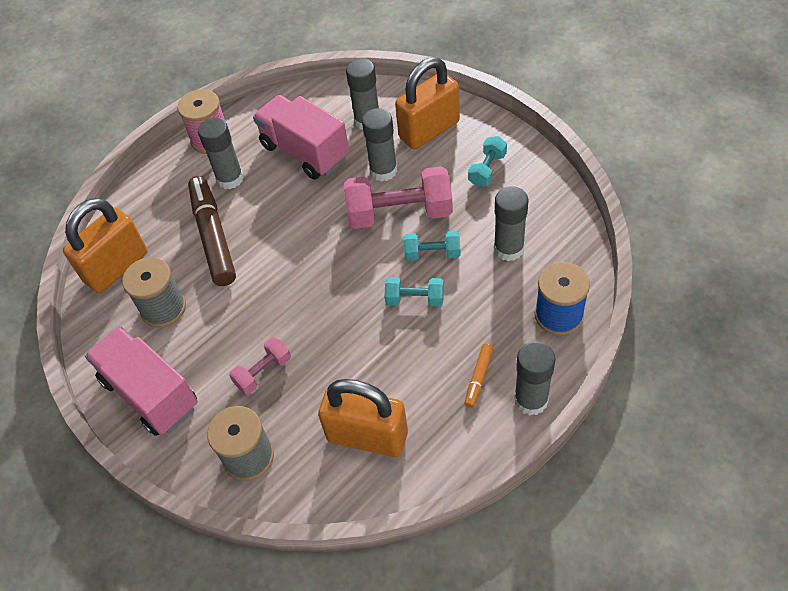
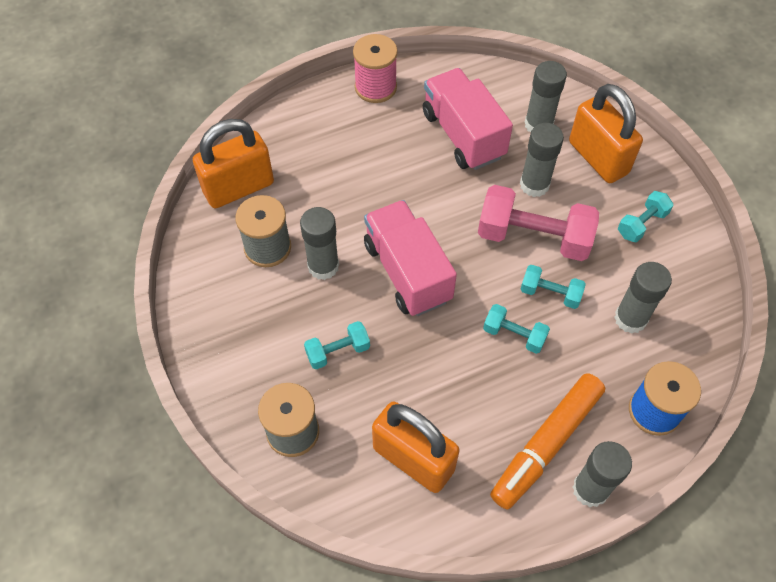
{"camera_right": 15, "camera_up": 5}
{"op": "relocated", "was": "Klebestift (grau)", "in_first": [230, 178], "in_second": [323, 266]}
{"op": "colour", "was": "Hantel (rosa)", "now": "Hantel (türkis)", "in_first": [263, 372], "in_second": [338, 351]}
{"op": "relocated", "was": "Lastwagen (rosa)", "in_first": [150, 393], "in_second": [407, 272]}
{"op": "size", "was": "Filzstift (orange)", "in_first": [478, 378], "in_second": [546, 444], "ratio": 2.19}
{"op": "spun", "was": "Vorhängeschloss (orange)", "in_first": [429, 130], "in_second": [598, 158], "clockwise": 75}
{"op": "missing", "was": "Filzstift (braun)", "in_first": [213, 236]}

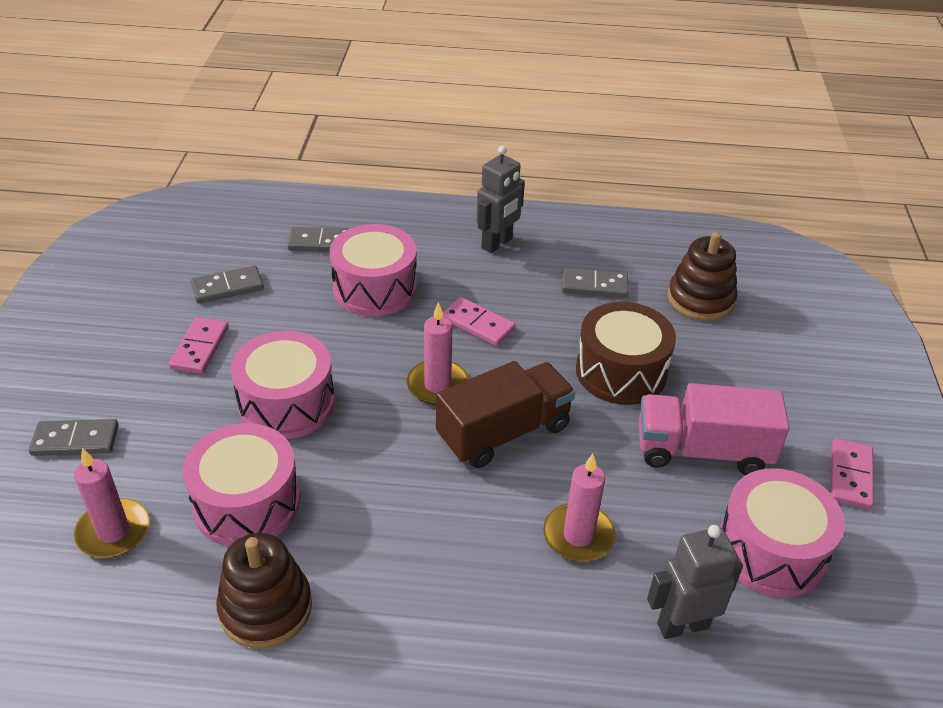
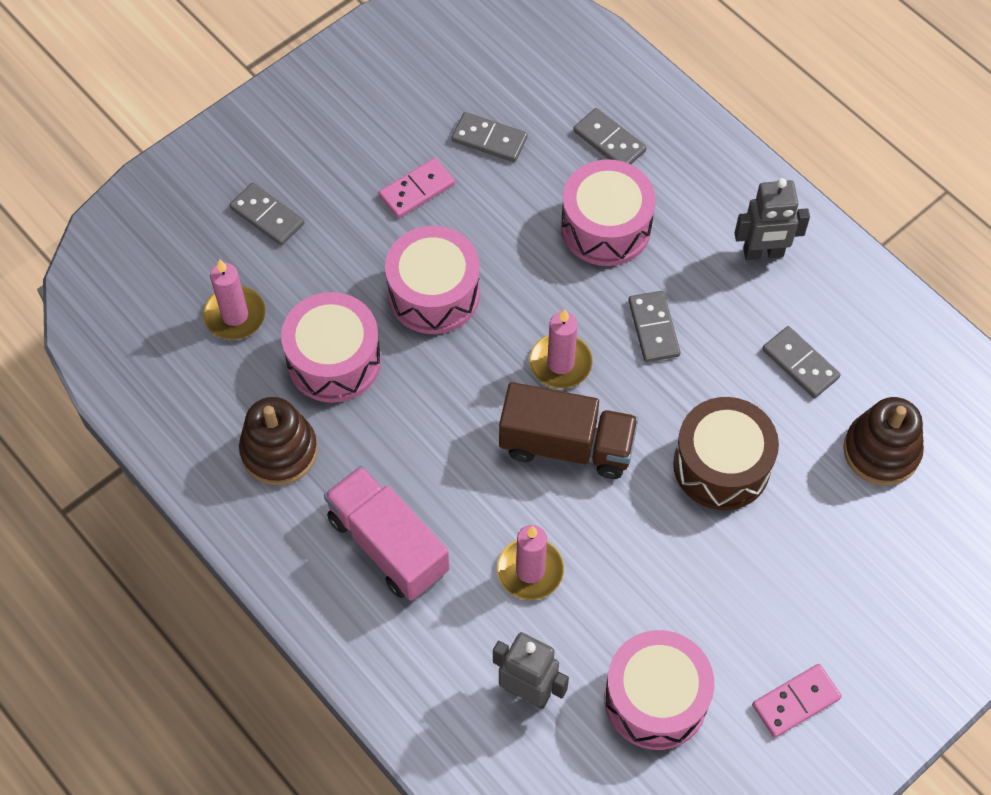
{"camera_right": 45, "camera_up": 20}
{"op": "relocated", "was": "Lastwagen (rosa)", "in_first": [702, 451], "in_second": [388, 545]}
{"op": "colour", "was": "Dominostein (rosa)", "now": "Dominostein (grau)", "in_first": [478, 324], "in_second": [654, 328]}

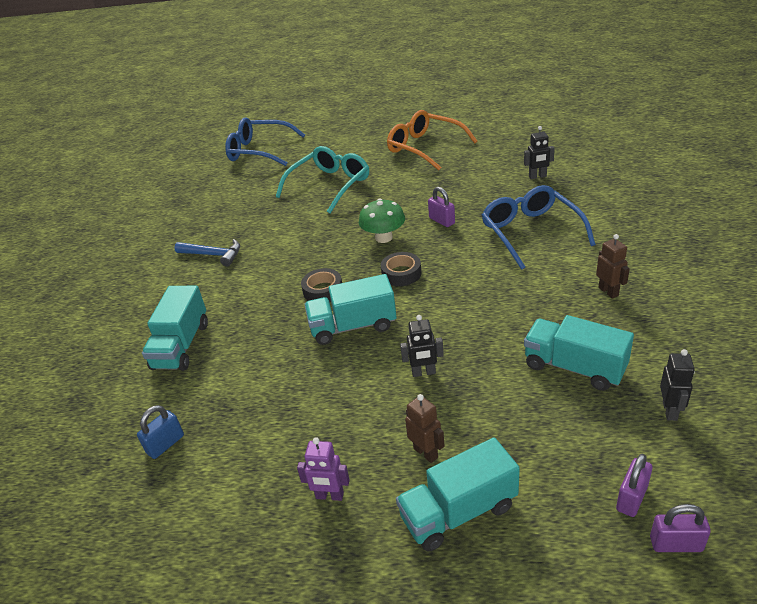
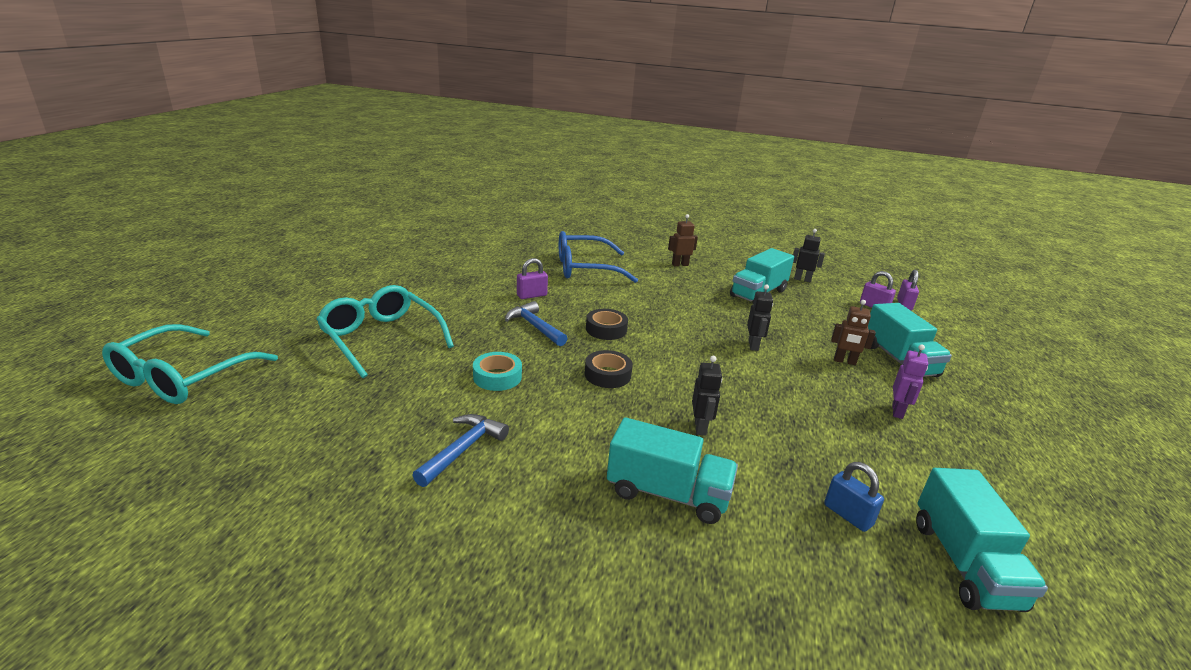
{"camera_right": -85, "camera_up": -10}
{"op": "colour", "was": "Brille (blau)", "now": "Brille (türkis)", "in_first": [259, 151], "in_second": [182, 377]}
{"op": "appeared", "now": "Klebeband (türkis)", "in_second": [497, 377]}
{"op": "exchanged", "was": "Pilz (grün)", "now": "Hammer (blau)", "in_first": [384, 238], "in_second": [535, 326]}
{"op": "relocated", "was": "Roboter (schwarz)", "in_first": [537, 177], "in_second": [700, 427]}
{"op": "spun", "was": "Roboter (braun)", "in_first": [426, 453], "in_second": [844, 361], "clockwise": -135}
{"op": "relocated", "was": "Lastwagen (türkis)", "in_first": [353, 326], "in_second": [964, 563]}
{"op": "missing", "was": "Brille (orange)", "in_first": [424, 147]}

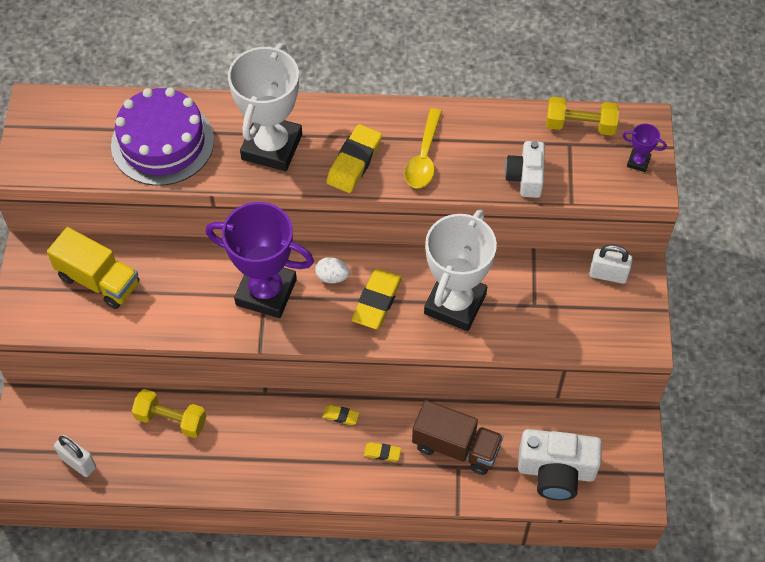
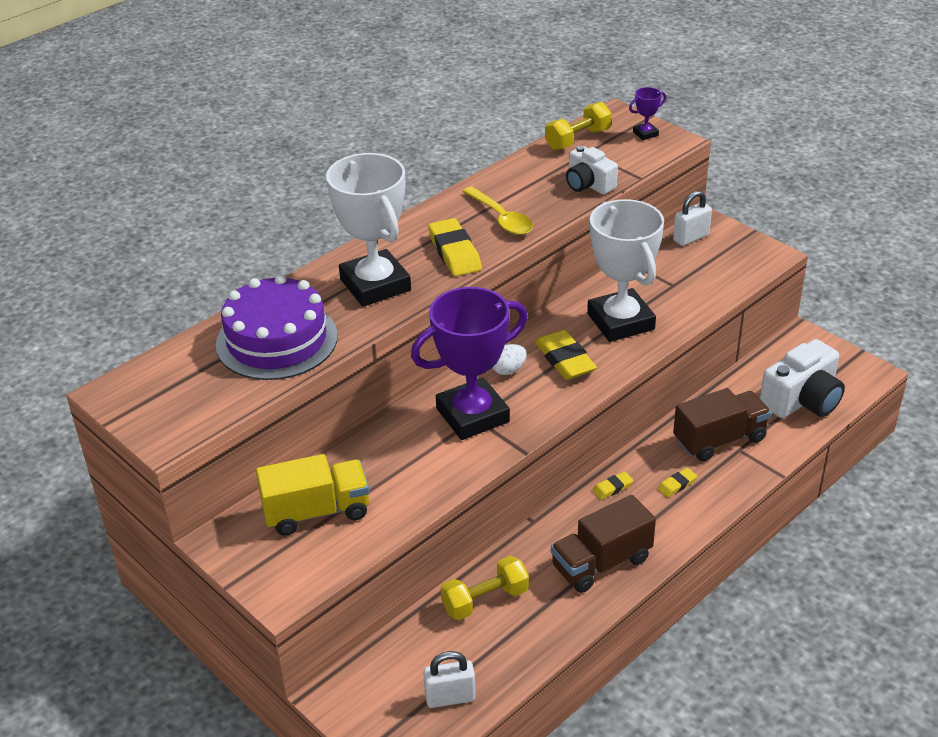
{"camera_right": -45, "camera_up": -20}
{"op": "appeared", "now": "Lastwagen (braun)", "in_second": [601, 563]}

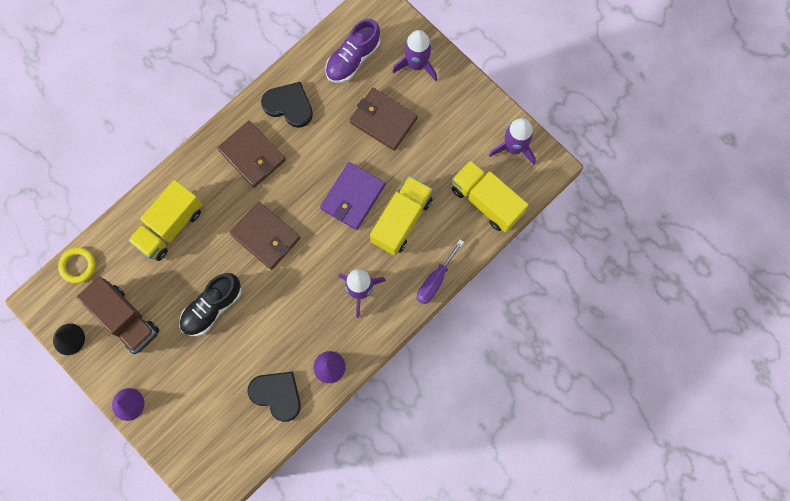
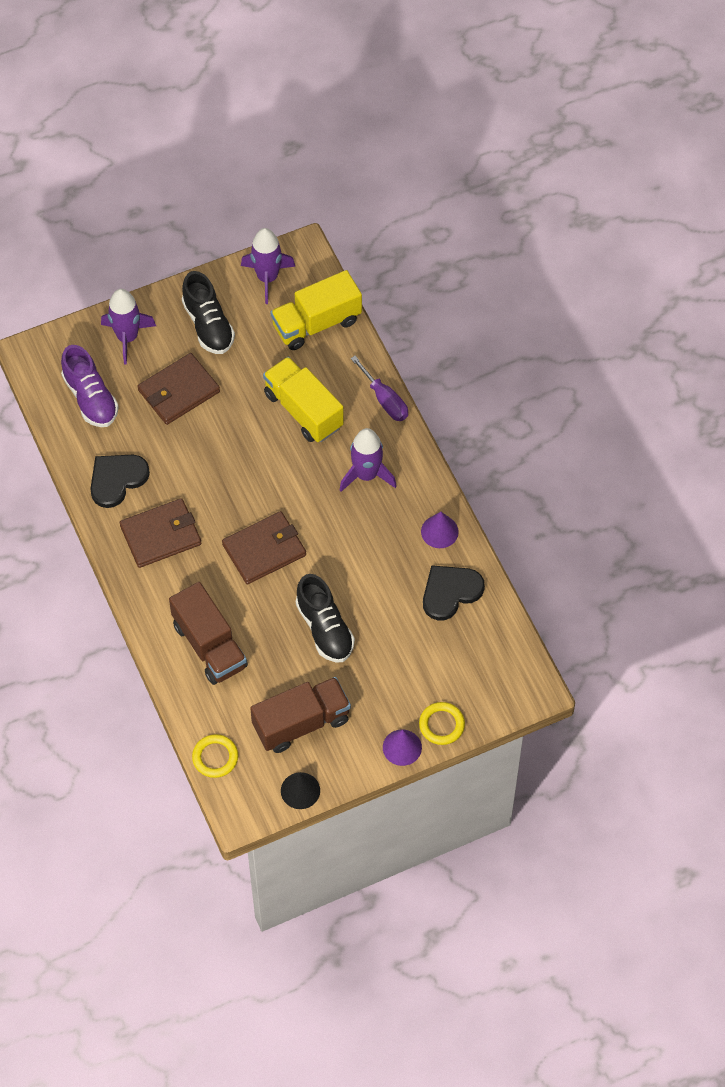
{"camera_right": -70, "camera_up": -15}
{"op": "colour", "was": "Lastwagen (gelb)", "now": "Lastwagen (braun)", "in_first": [170, 226], "in_second": [209, 645]}
{"op": "appeared", "now": "Schuh (schwarz)", "in_second": [208, 325]}
{"op": "appeared", "now": "Ring (gelb)", "in_second": [441, 725]}
{"op": "missing", "was": "Geldbörse (lila)", "in_first": [352, 197]}

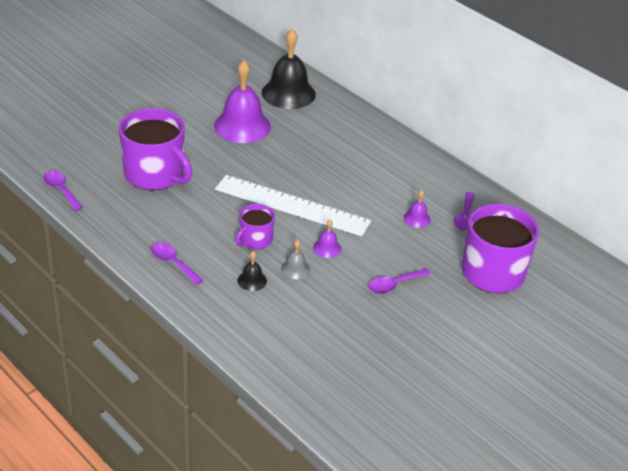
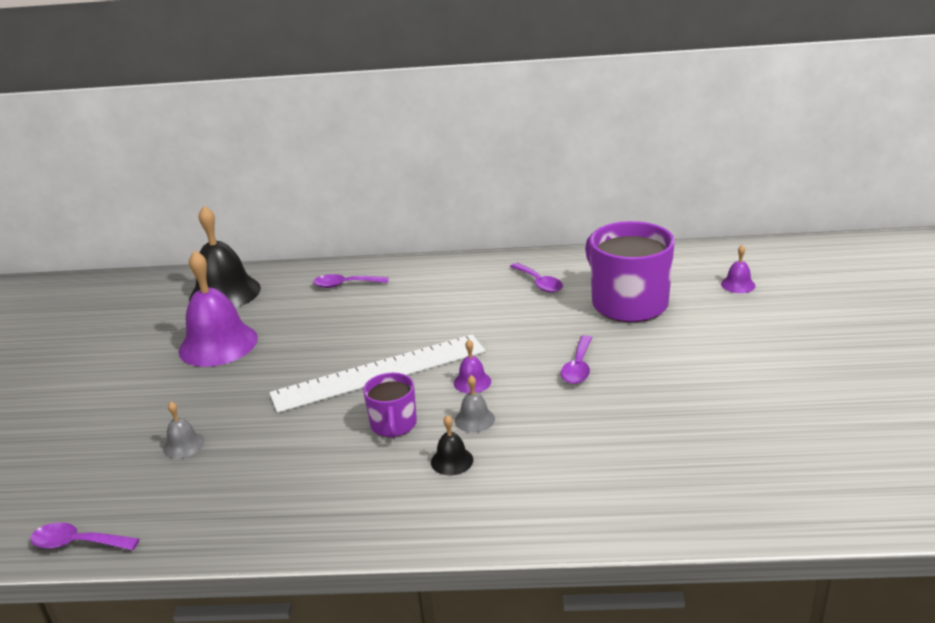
{"camera_right": -40, "camera_up": -10}
{"op": "exchanged", "was": "Tasse (lila)", "now": "Glocke (grau)", "in_first": [155, 174], "in_second": [183, 445]}
{"op": "relocated", "was": "Löffel (lila)", "in_first": [173, 263], "in_second": [345, 285]}
{"op": "relocated", "was": "Glocke (lila)", "in_first": [417, 218], "in_second": [738, 284]}

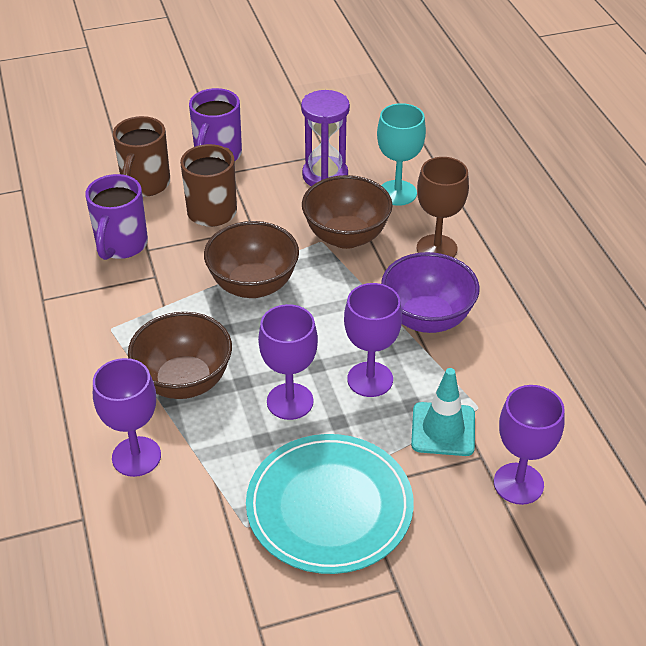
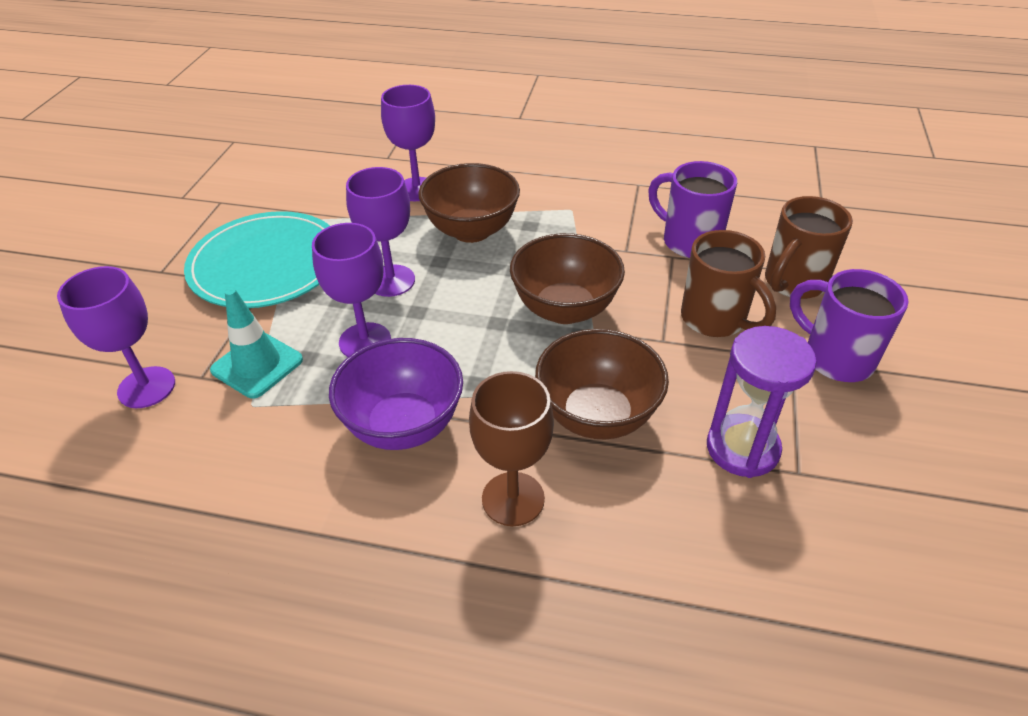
{"camera_right": 120, "camera_up": 0}
{"op": "spun", "was": "Tasse (braun)", "in_first": [145, 185], "in_second": [793, 283], "clockwise": -90}
{"op": "missing", "was": "Kelch (türkis)", "in_first": [397, 193]}

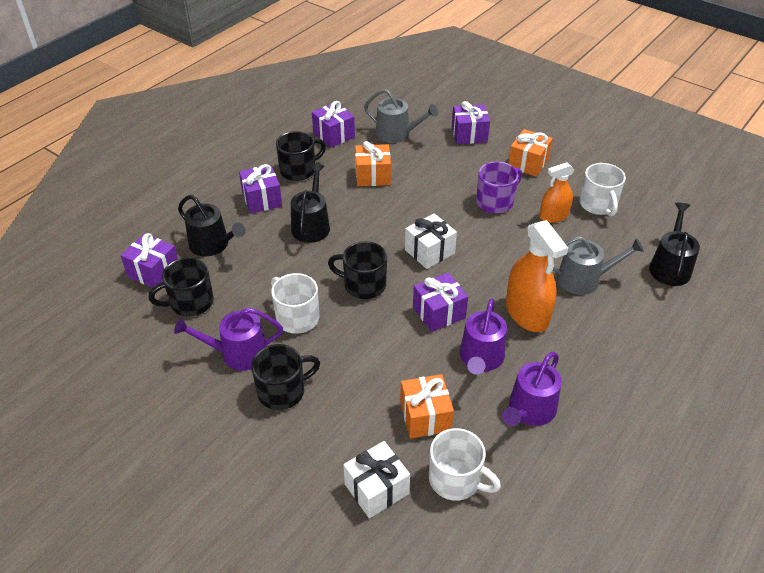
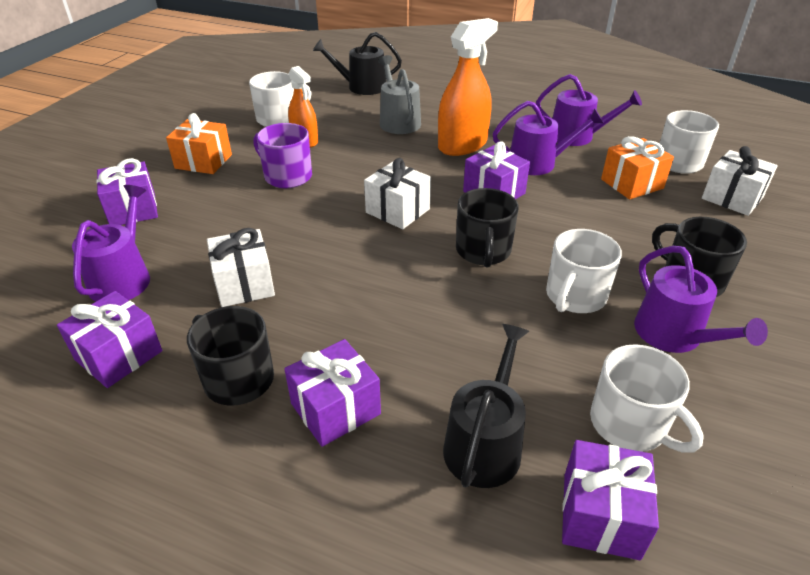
{"camera_right": -105, "camera_up": -5}
{"op": "colour", "was": "Gießkanne (grau)", "now": "Gießkanne (lila)", "in_first": [397, 134], "in_second": [123, 278]}
{"op": "colour", "was": "Geschenk (orange)", "now": "Geschenk (weiß)", "in_first": [373, 176], "in_second": [244, 284]}
{"op": "colour", "was": "Tasse (schwarz)", "now": "Tasse (weiß)", "in_first": [191, 302], "in_second": [630, 424]}
{"op": "missing", "was": "Gießkanne (schwarz)", "in_first": [311, 225]}

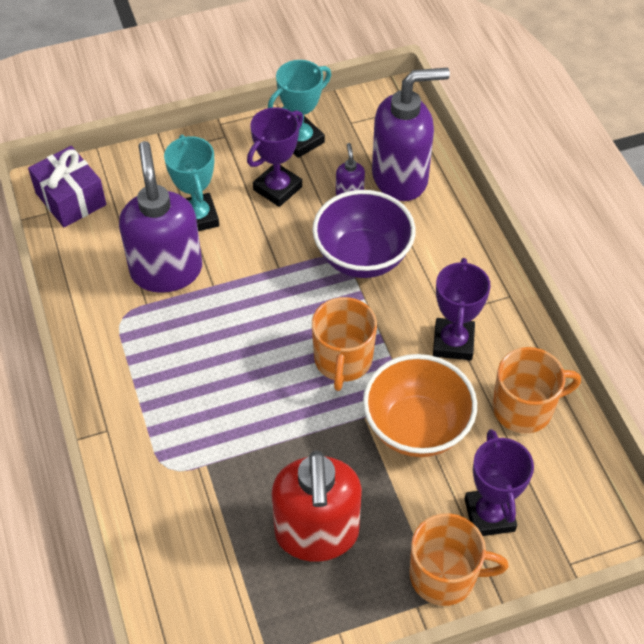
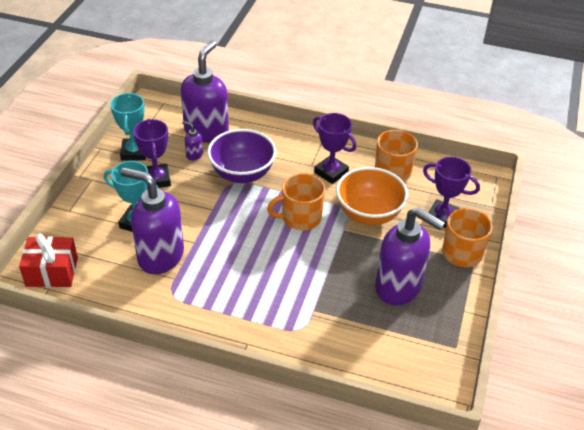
{"camera_right": -55, "camera_up": -10}
{"op": "colour", "was": "Geschenk (lila)", "now": "Geschenk (rot)", "in_first": [71, 199], "in_second": [52, 272]}
{"op": "spun", "was": "Tasse (orange)", "in_first": [343, 360], "in_second": [300, 218], "clockwise": 120}
{"op": "colour", "was": "Seifenspender (rot)", "now": "Seifenspender (lila)", "in_first": [317, 534], "in_second": [399, 287]}

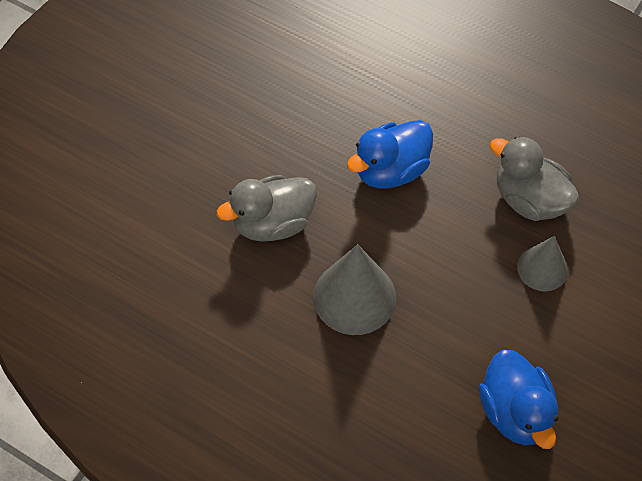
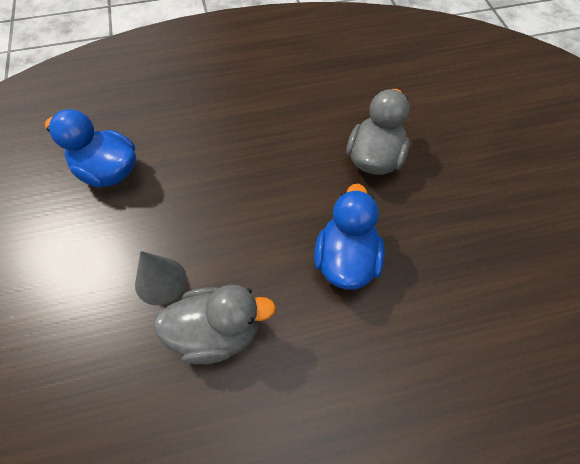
{"camera_right": 135, "camera_up": 0}
{"op": "missing", "was": "Kegel (grau)", "in_first": [354, 297]}

